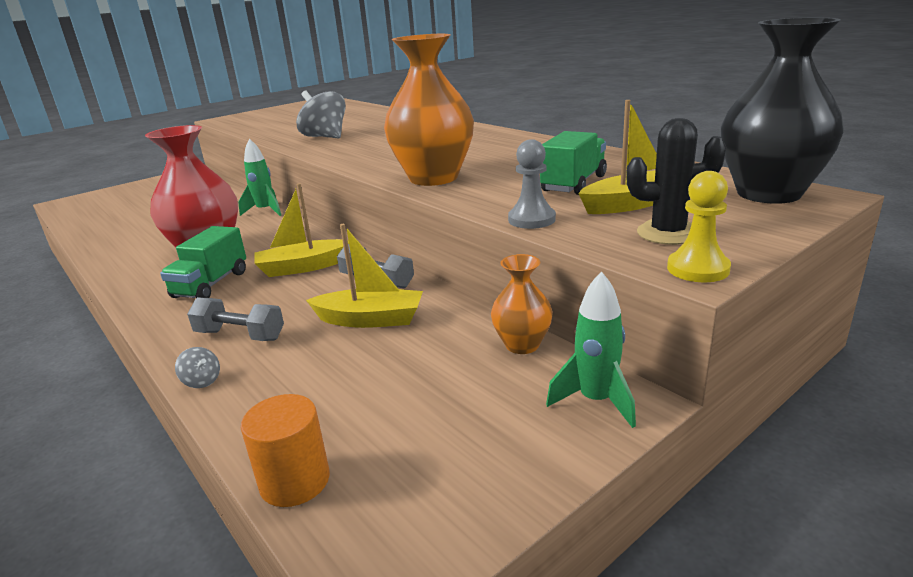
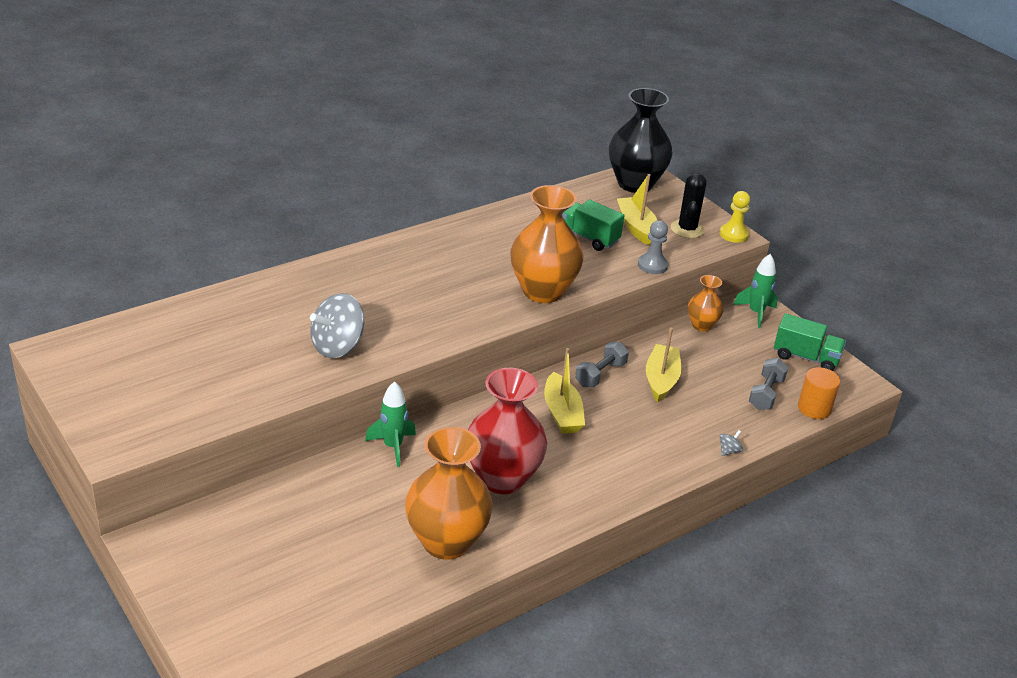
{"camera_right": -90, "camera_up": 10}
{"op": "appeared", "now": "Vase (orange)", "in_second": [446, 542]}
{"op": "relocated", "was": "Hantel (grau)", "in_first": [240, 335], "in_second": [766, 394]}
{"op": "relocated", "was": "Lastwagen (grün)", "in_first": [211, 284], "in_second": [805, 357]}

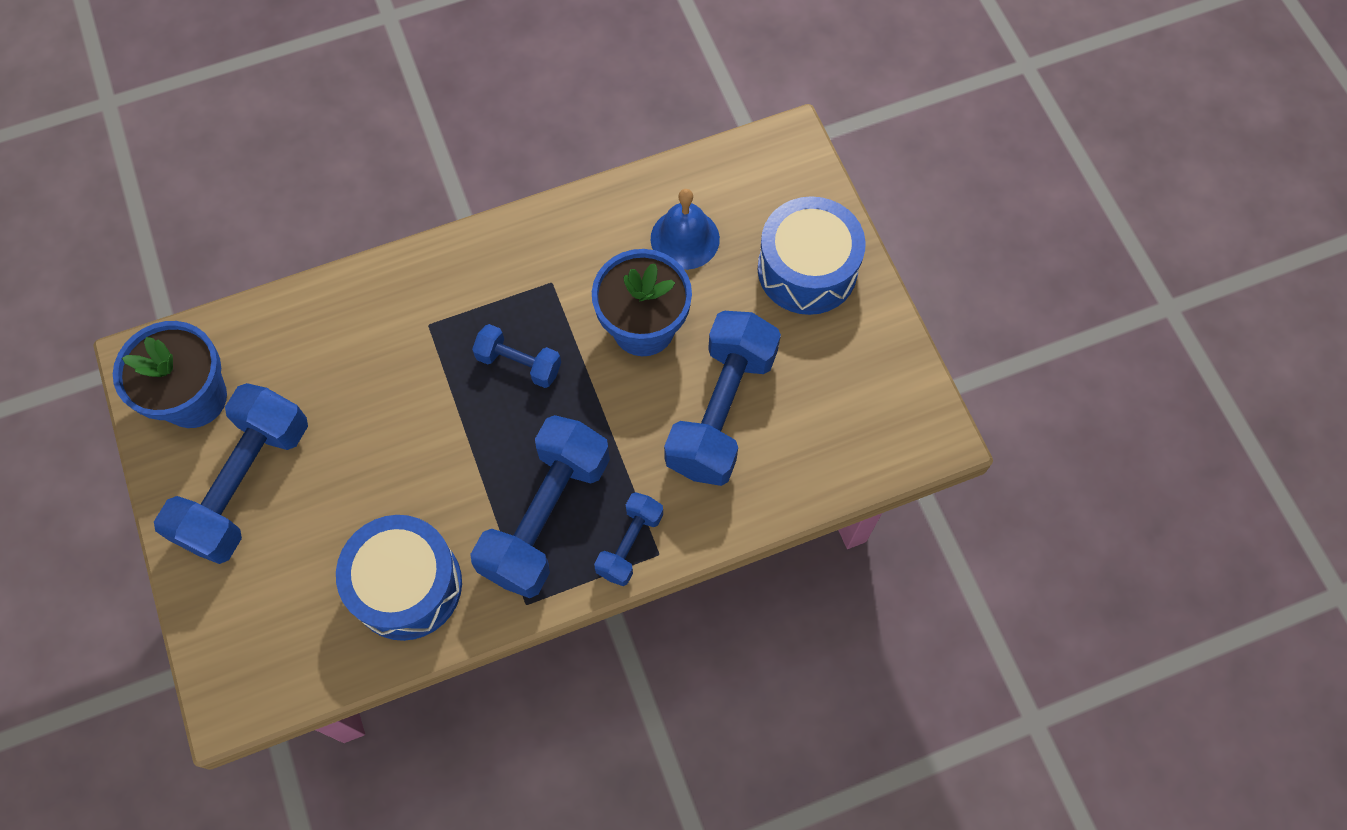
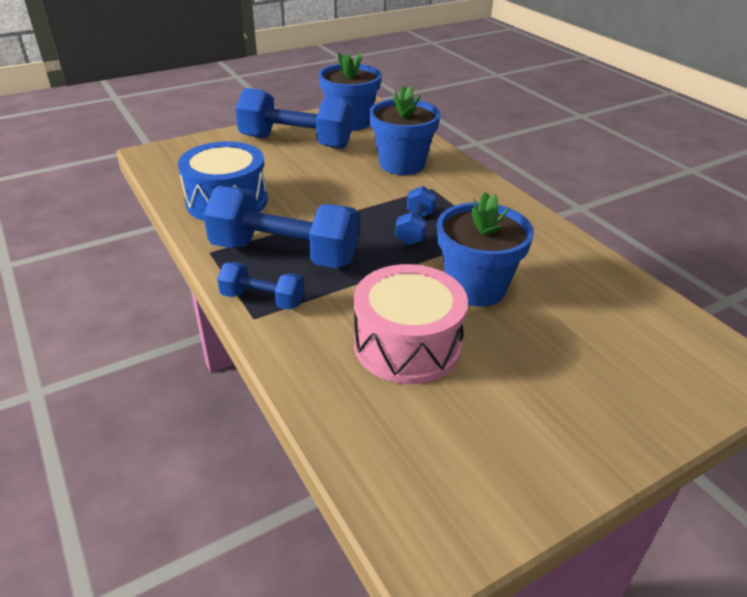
{"camera_right": 80, "camera_up": -30}
{"op": "exchanged", "was": "Hantel (blau)", "now": "Trommel (rosa)", "in_first": [721, 411], "in_second": [407, 344]}
{"op": "appeared", "now": "Blumentopf (blau)", "in_second": [402, 164]}
{"op": "missing", "was": "Glocke (blau)", "in_first": [685, 238]}
{"op": "missing", "was": "Trommel (blau)", "in_first": [807, 269]}

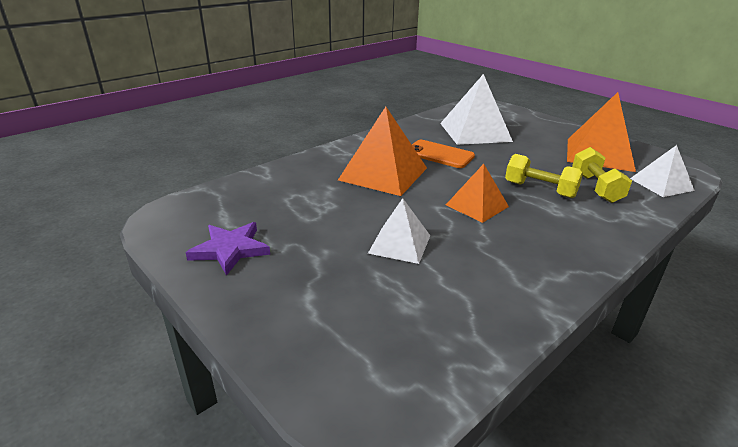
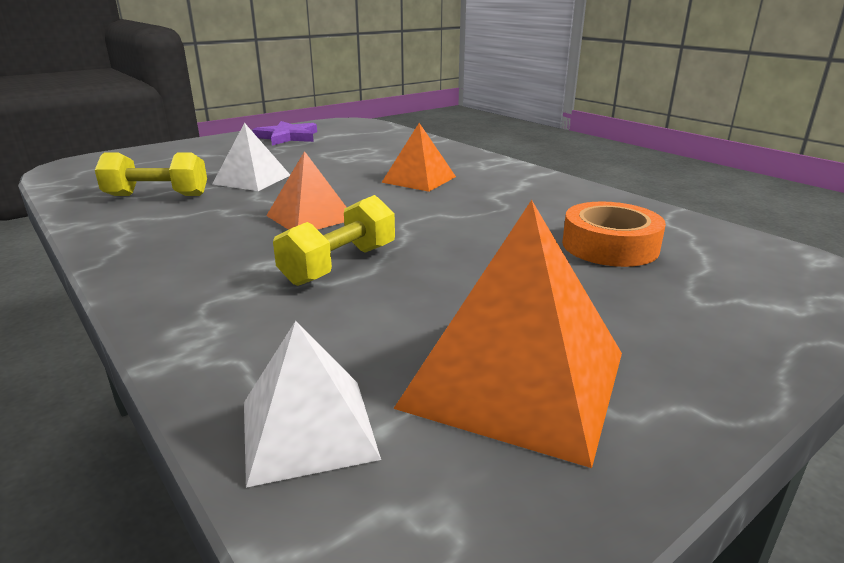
{"camera_right": 95, "camera_up": -5}
{"op": "relocated", "was": "Hantel (gelb)", "in_first": [595, 187], "in_second": [157, 196]}
{"op": "size", "was": "Pyramide (orange)", "in_first": [383, 173], "in_second": [419, 179], "ratio": 0.6}
{"op": "exchanged", "was": "Pyramide (weiß)", "now": "Klebeband (orange)", "in_first": [475, 132], "in_second": [610, 246]}
{"op": "missing", "was": "Handy (orange)", "in_first": [439, 154]}

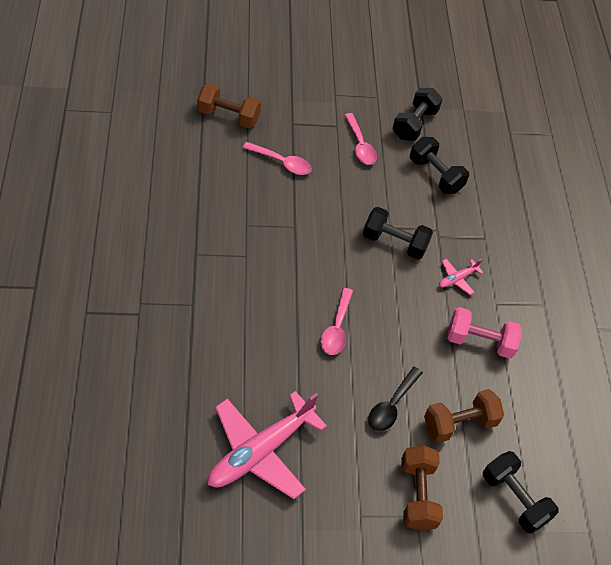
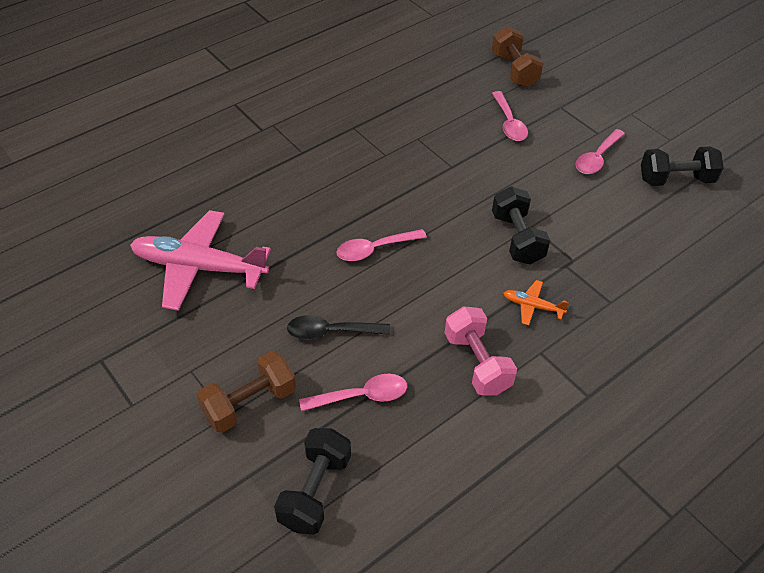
{"camera_right": 60, "camera_up": -5}
{"op": "exchanged", "was": "Hantel (braun)", "now": "Löffel (rosa)", "in_first": [459, 423], "in_second": [361, 396]}
{"op": "colour", "was": "Flugzeug (rosa)", "now": "Flugzeug (orange)", "in_first": [457, 279], "in_second": [532, 306]}
{"op": "missing", "was": "Hantel (schwarz)", "in_first": [435, 175]}

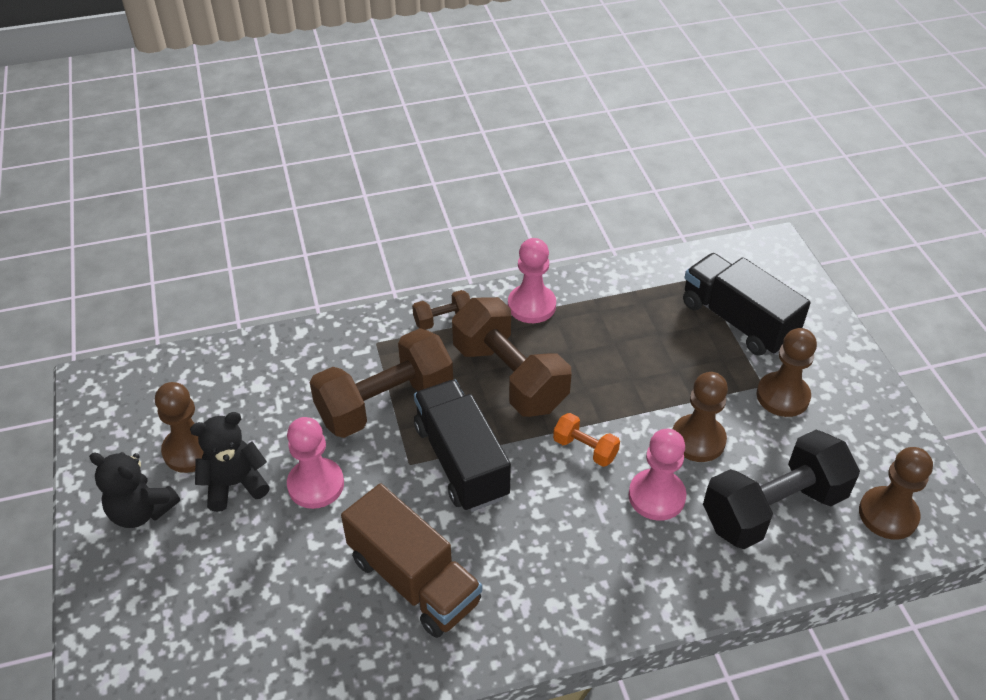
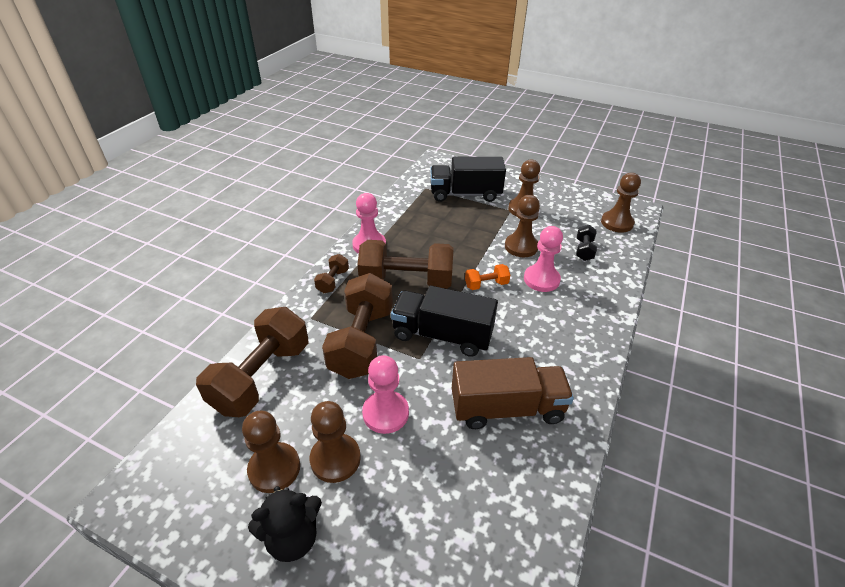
{"camera_right": -50, "camera_up": -5}
{"op": "appeared", "now": "Hantel (braun)", "in_second": [262, 377]}
{"op": "exchanged", "was": "Teddybär (schwarz)", "now": "Bauer (braun)", "in_first": [235, 484], "in_second": [335, 459]}
{"op": "size", "was": "Hantel (schwarz)", "in_first": [773, 508], "in_second": [584, 250], "ratio": 0.46}

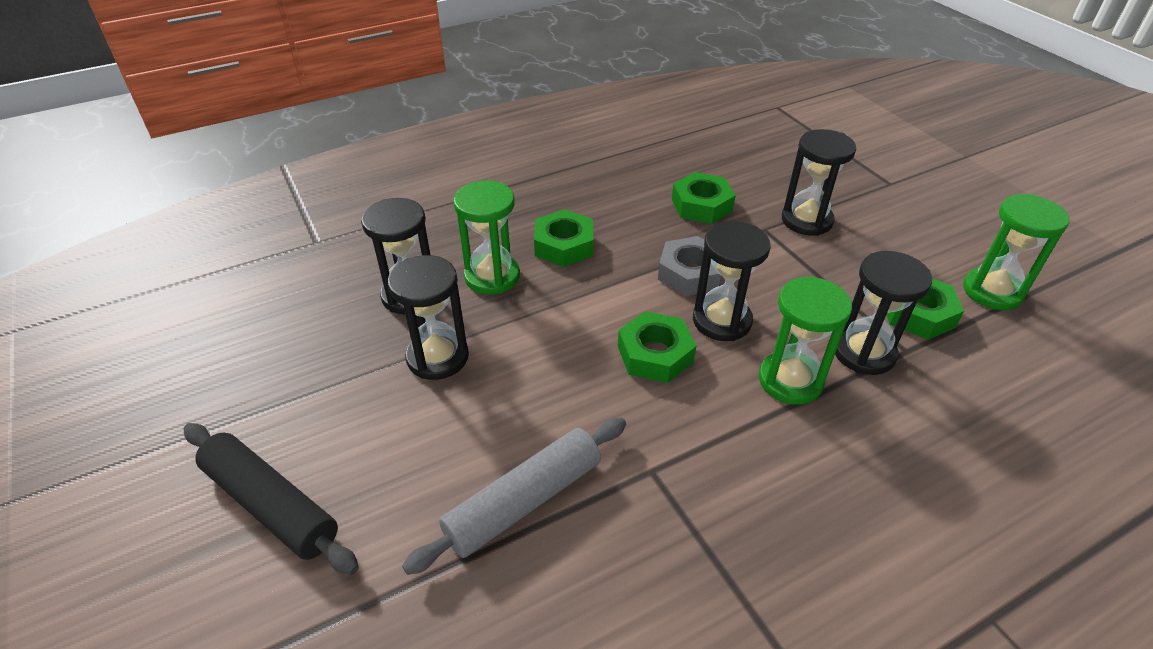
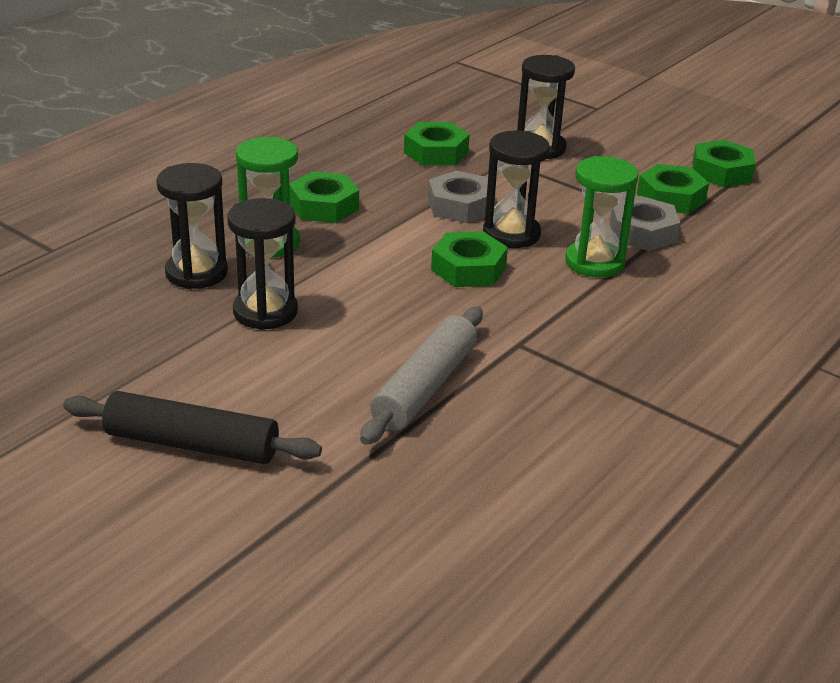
{"camera_right": -25, "camera_up": -10}
{"op": "exchanged", "was": "Sanduhr (schwarz)", "now": "Sechskantmutter (grau)", "in_first": [863, 352], "in_second": [642, 232]}
{"op": "exchanged", "was": "Sanduhr (grün)", "now": "Sechskantmutter (grün)", "in_first": [992, 291], "in_second": [721, 172]}

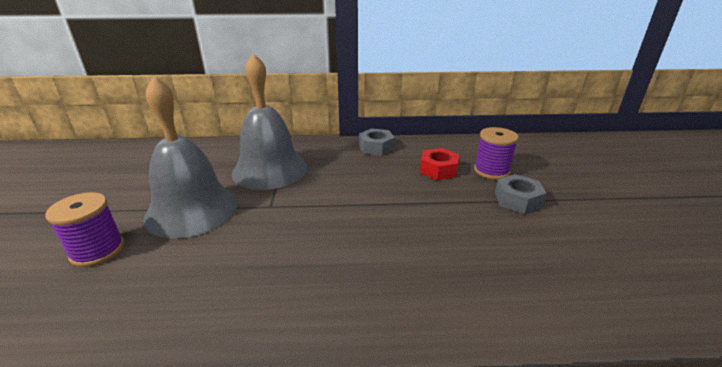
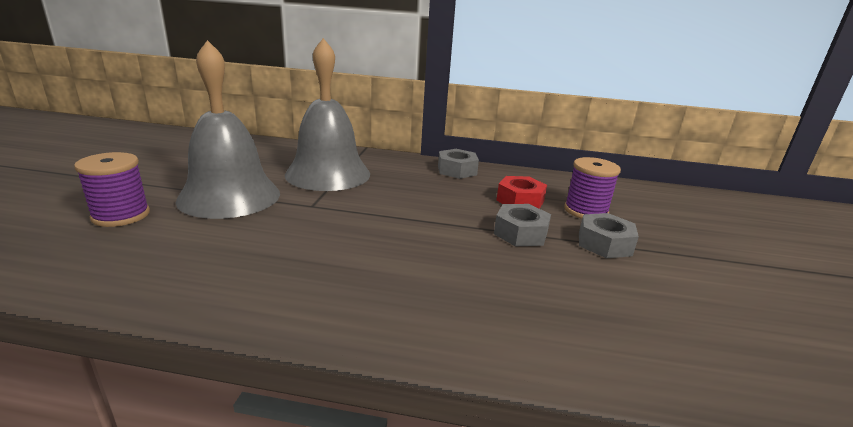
{"camera_right": 10, "camera_up": -5}
{"op": "appeared", "now": "Sechskantmutter (grau)", "in_second": [520, 233]}

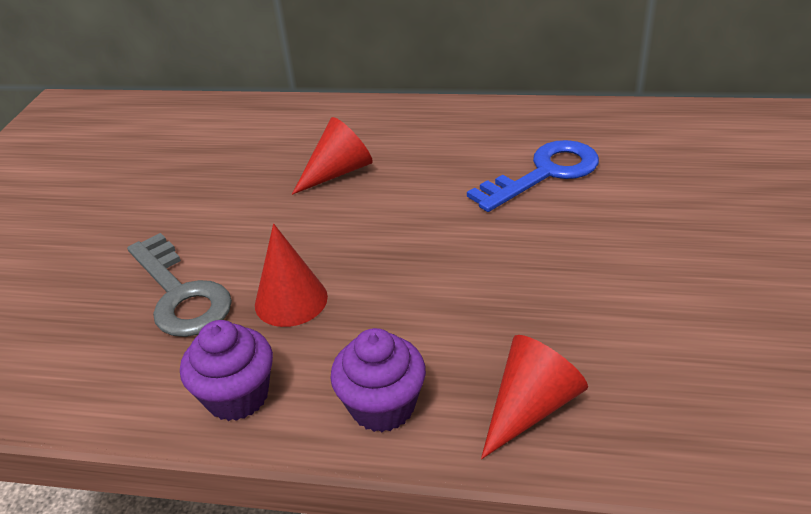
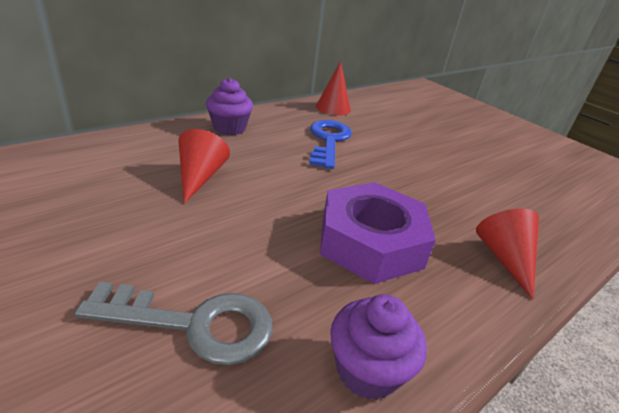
{"camera_right": -55, "camera_up": -5}
{"op": "relocated", "was": "Muffin (lila)", "in_first": [382, 406], "in_second": [229, 128]}
{"op": "relocated", "was": "Kegel (rot)", "in_first": [291, 300], "in_second": [333, 108]}
{"op": "appeared", "now": "Sechskantmutter (lila)", "in_second": [370, 242]}

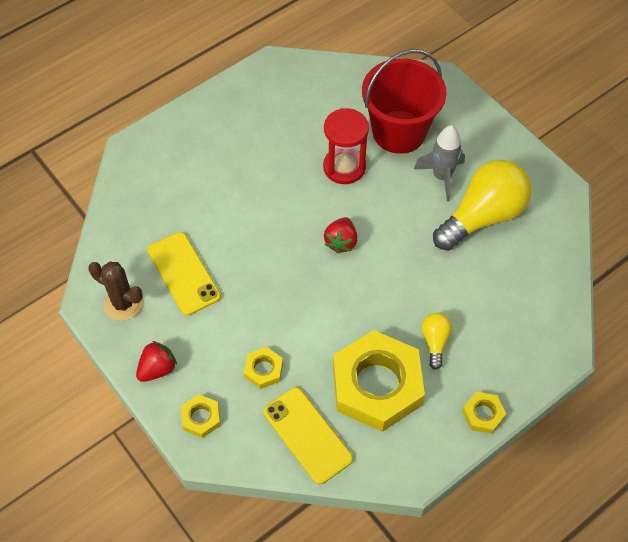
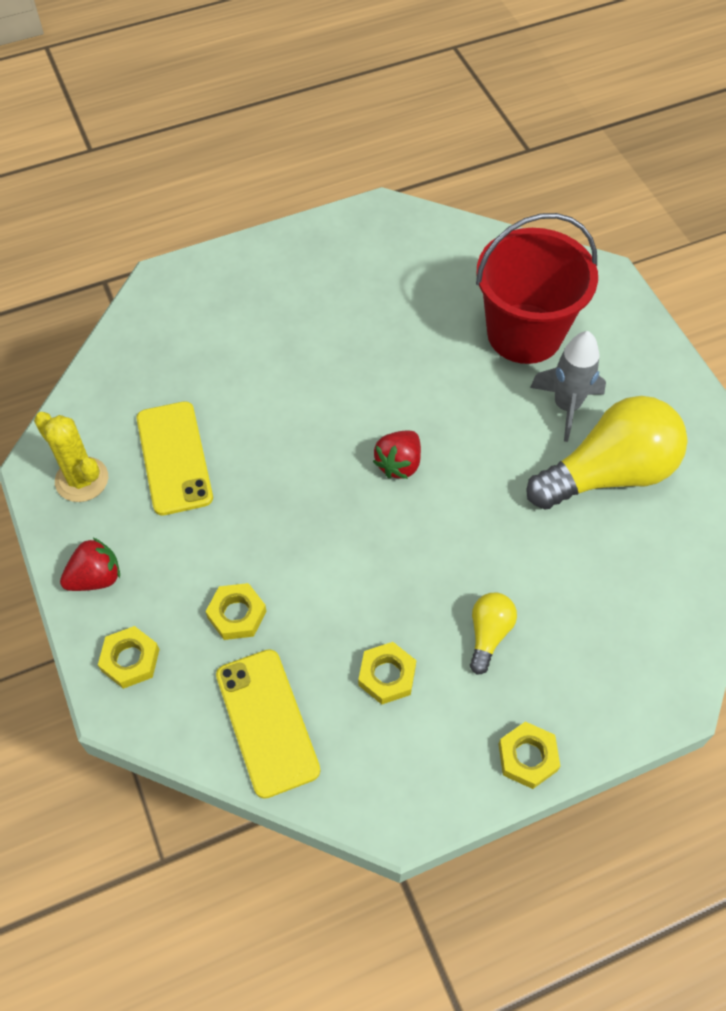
{"camera_right": 15, "camera_up": 0}
{"op": "colour", "was": "Kaktus (braun)", "now": "Kaktus (gelb)", "in_first": [123, 304], "in_second": [82, 479]}
{"op": "size", "was": "Sechskantmutter (gelb)", "in_first": [377, 385], "in_second": [387, 675], "ratio": 0.43}
{"op": "missing", "was": "Sanduhr (rot)", "in_first": [344, 167]}

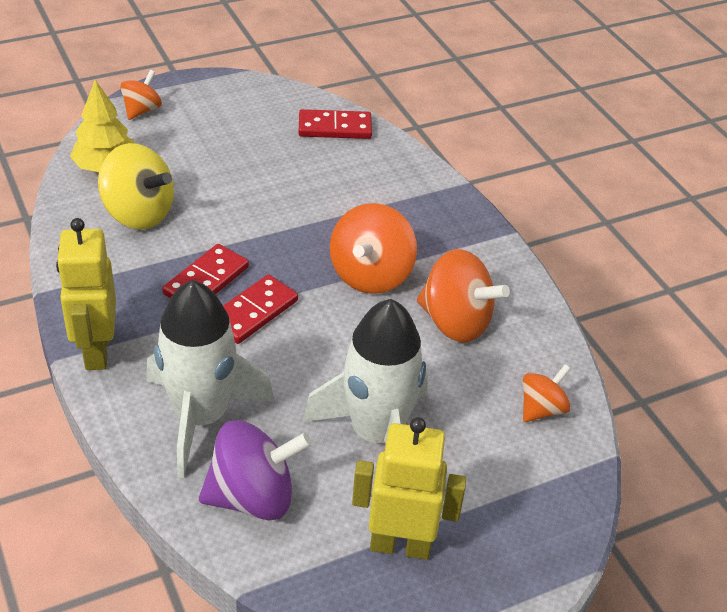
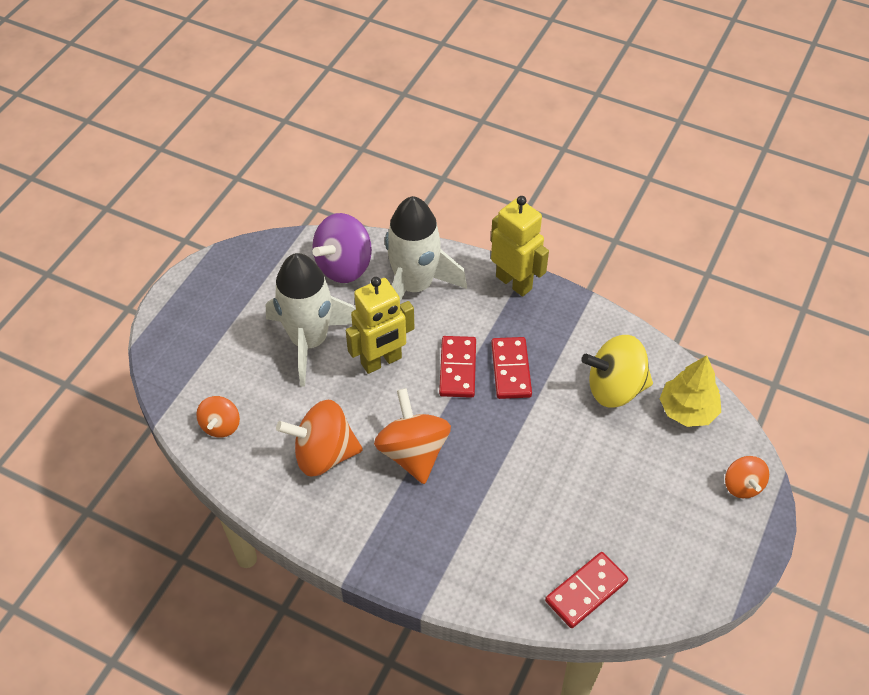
{"camera_right": 145, "camera_up": 10}
{"op": "relocated", "was": "Roboter (gelb)", "in_first": [400, 545], "in_second": [381, 361]}

